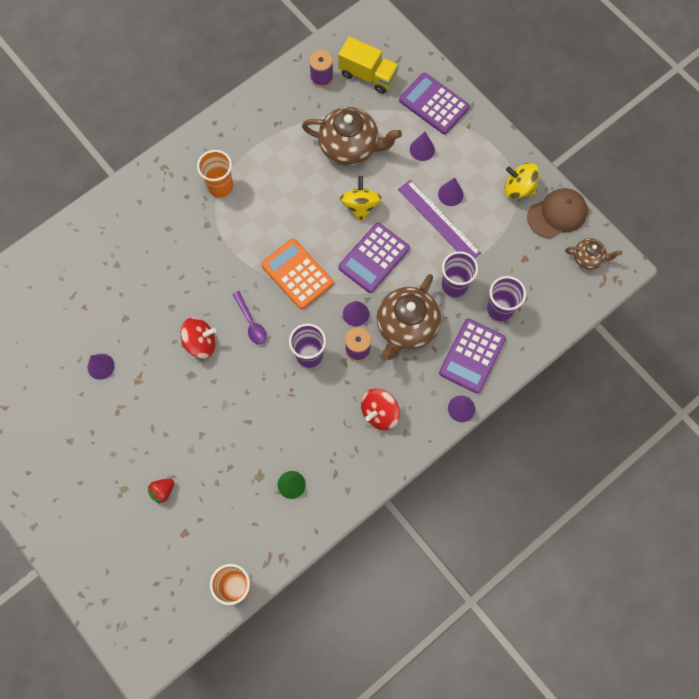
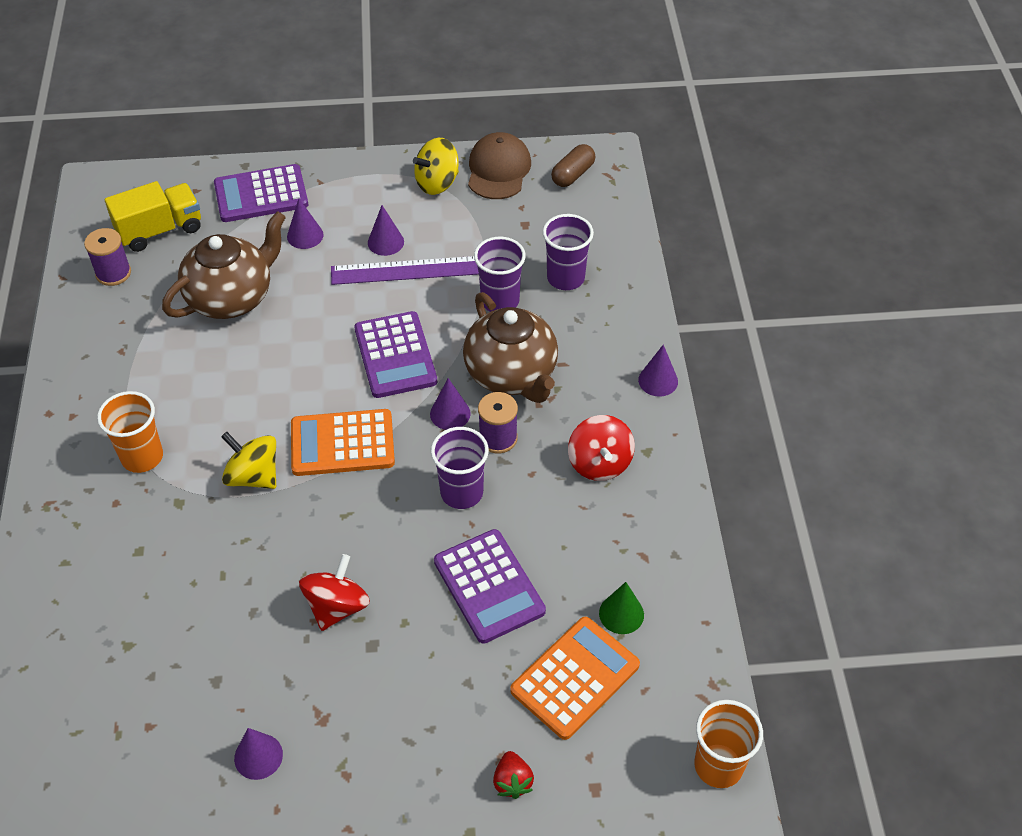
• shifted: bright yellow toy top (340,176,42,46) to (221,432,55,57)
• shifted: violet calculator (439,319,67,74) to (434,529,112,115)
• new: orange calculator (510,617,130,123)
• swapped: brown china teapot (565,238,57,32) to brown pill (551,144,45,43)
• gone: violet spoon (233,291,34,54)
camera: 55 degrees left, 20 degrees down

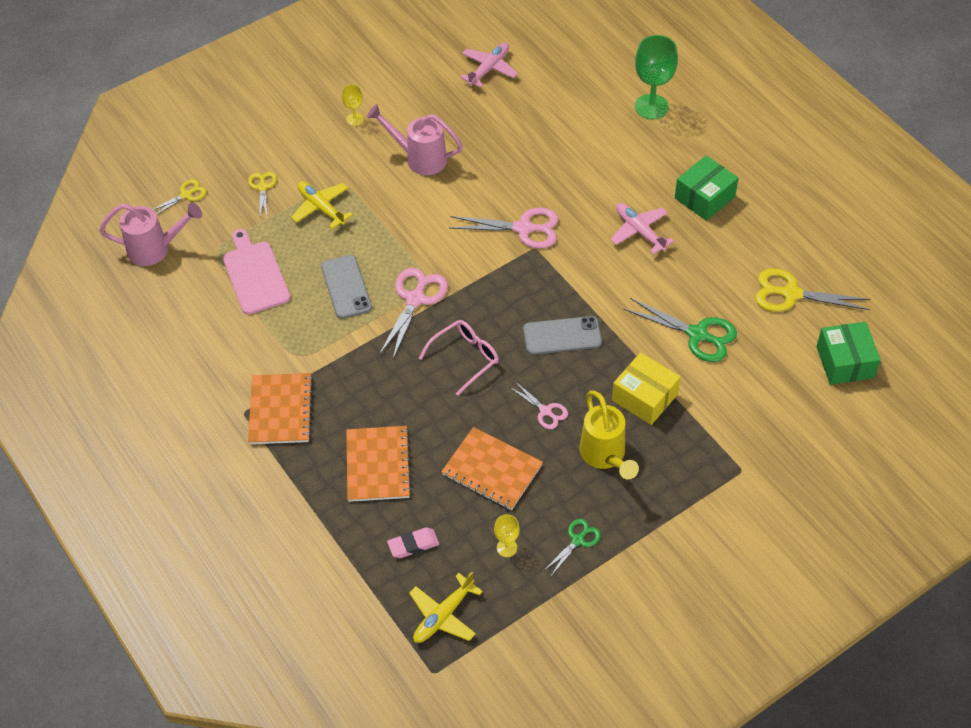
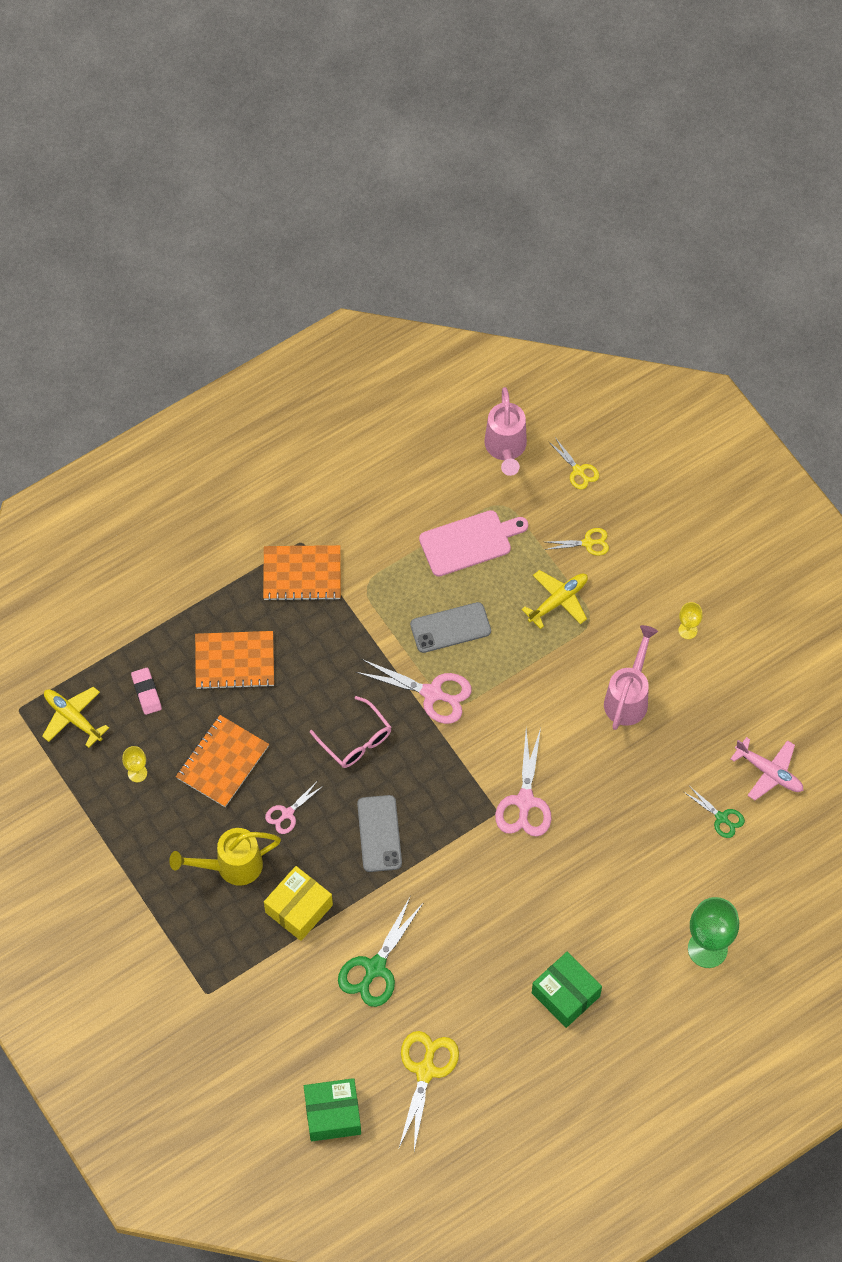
• shifted: green scissors (545,519,56,57) to (684,787,61,51)
• gone: rosy aeroplane (610,203,64,51)
camera: 90 degrees right, 10 degrees up

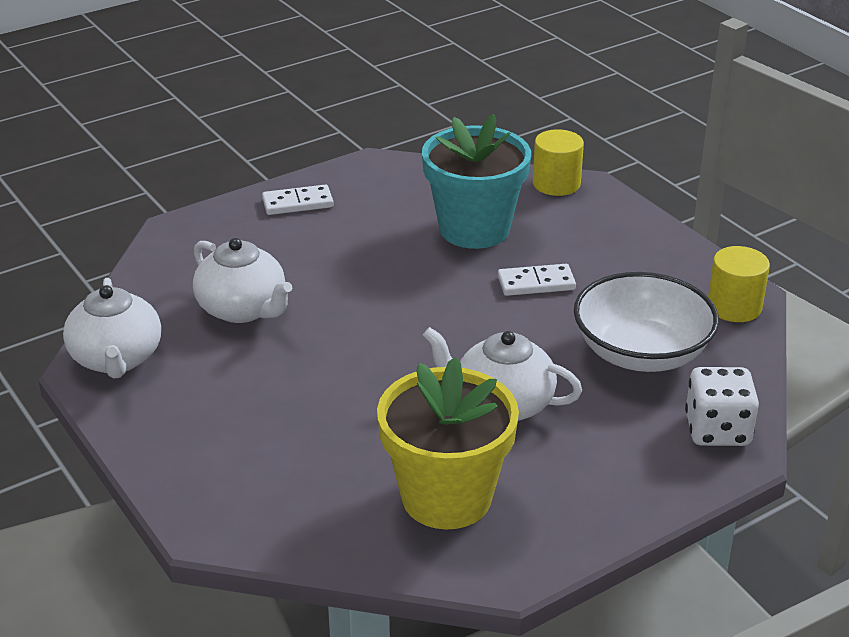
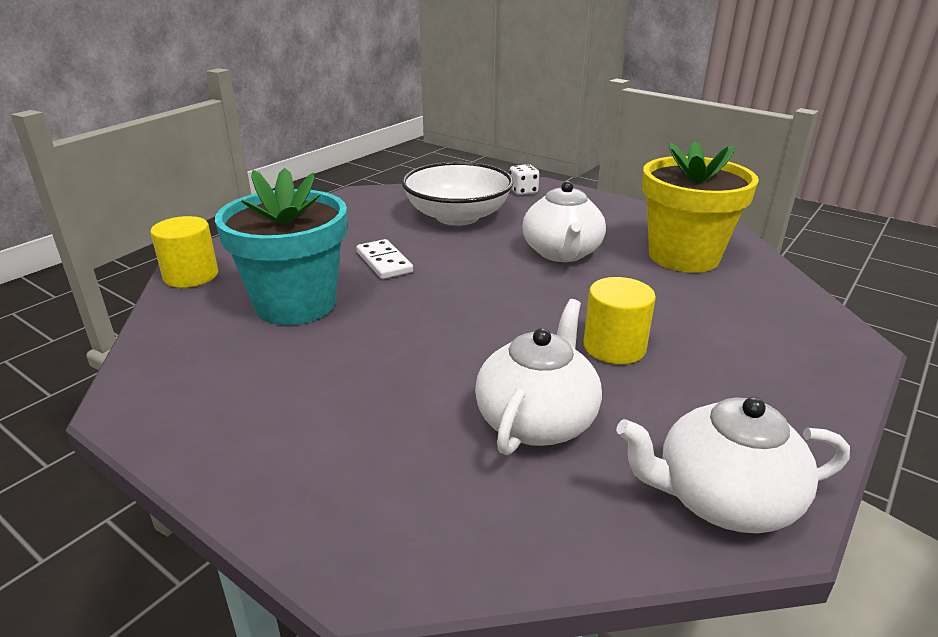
• scaled: white dice (685,367,74,79) = (509,164,30,31) x0.61
• shifted: bright yellow cylinder (708,246,62,76) to (583,277,73,87)
• rotated: white china teapot (63,278,98,101) = (616,397,234,136) 150 degrees counterclockwise
• gone: white domino piece (262,184,72,31)
camera: 110 degrees left, 5 degrees down

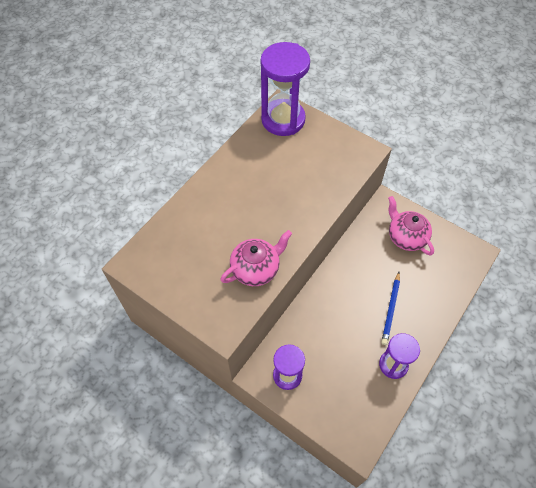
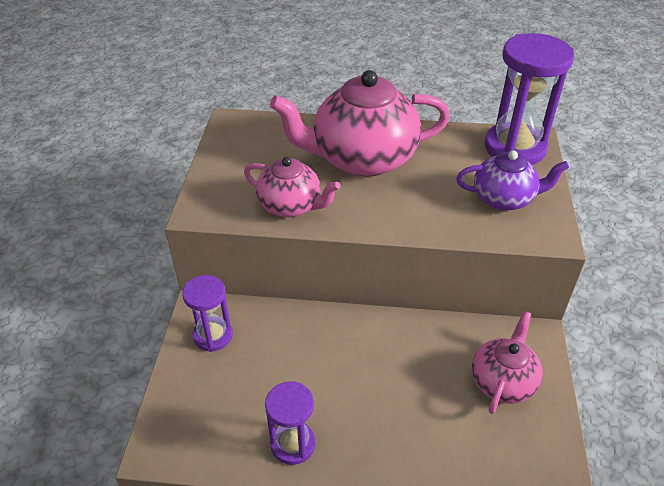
• new: rosy china teapot (270,70,180,107)
• new: violet china teapot (456,150,113,61)
• gone: royal blue pencil (381,272,19,73)
camera: 60 degrees right, 15 degrees down

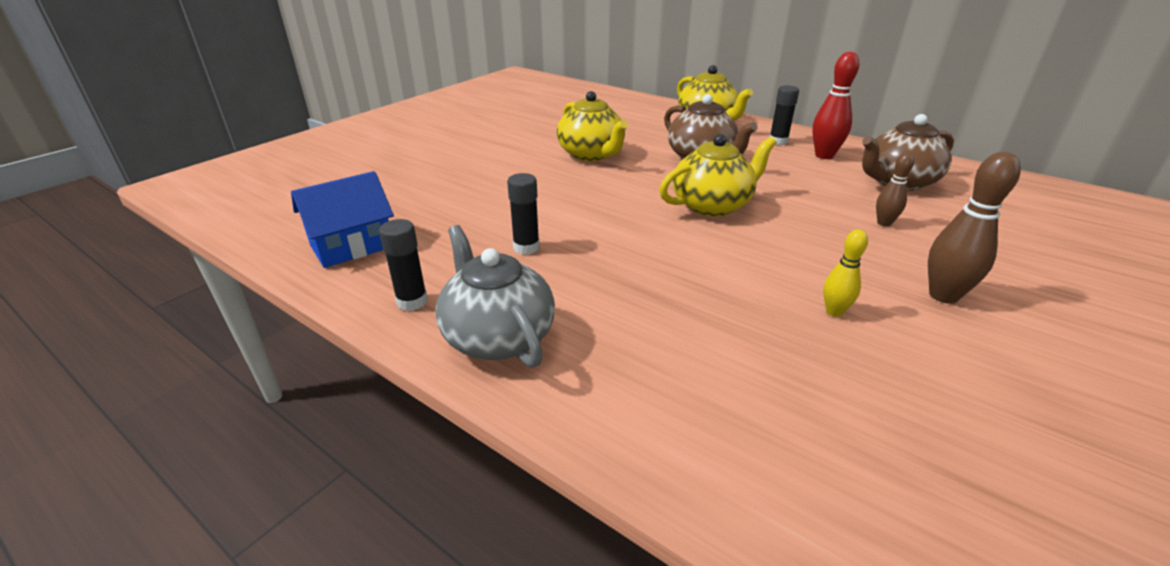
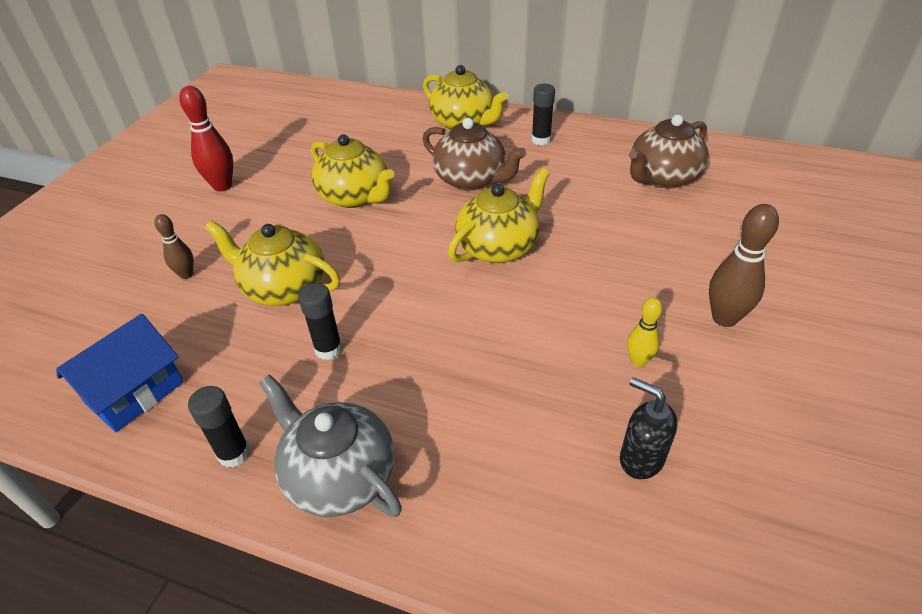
• shifted: brown bowling pin (876,153,38,74) to (154,214,40,65)
• shifted: crimson bowling pin (812,51,47,108) to (179,86,54,106)
• new: bright yellow china teapot (205,220,135,86)
• new: black soap pump (620,377,57,102)
camera: 15 degrees left, 10 degrees up

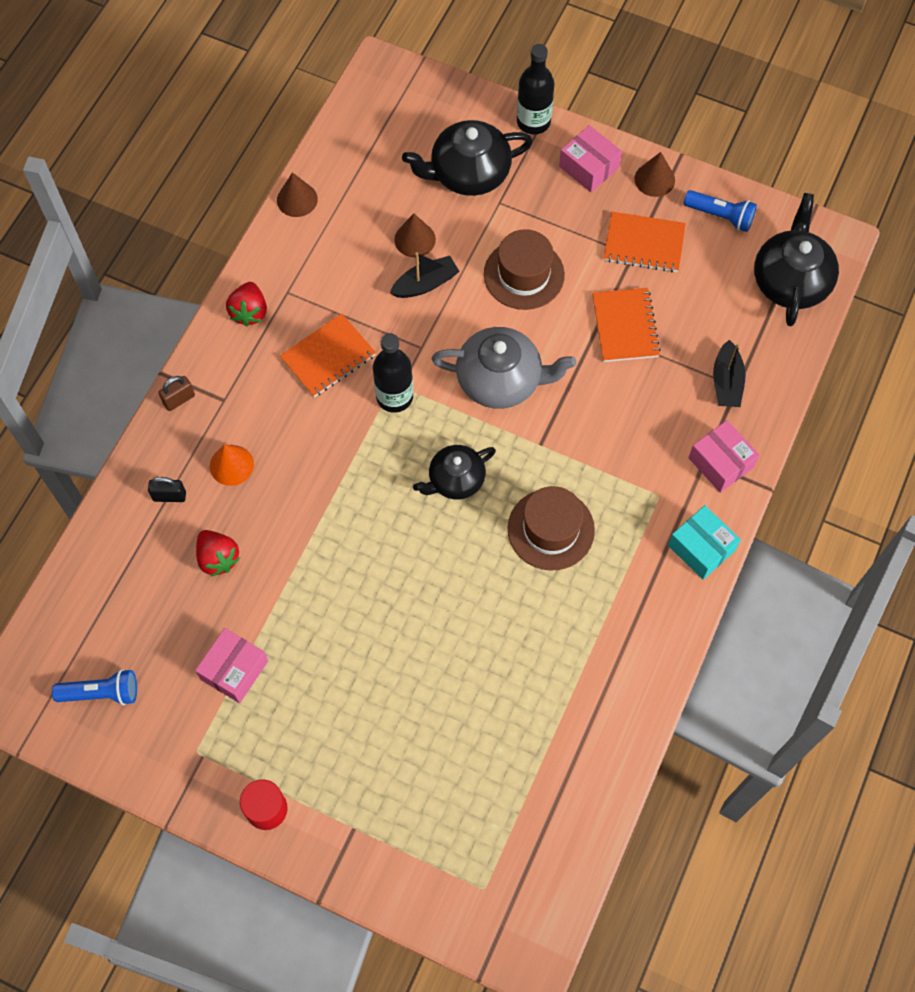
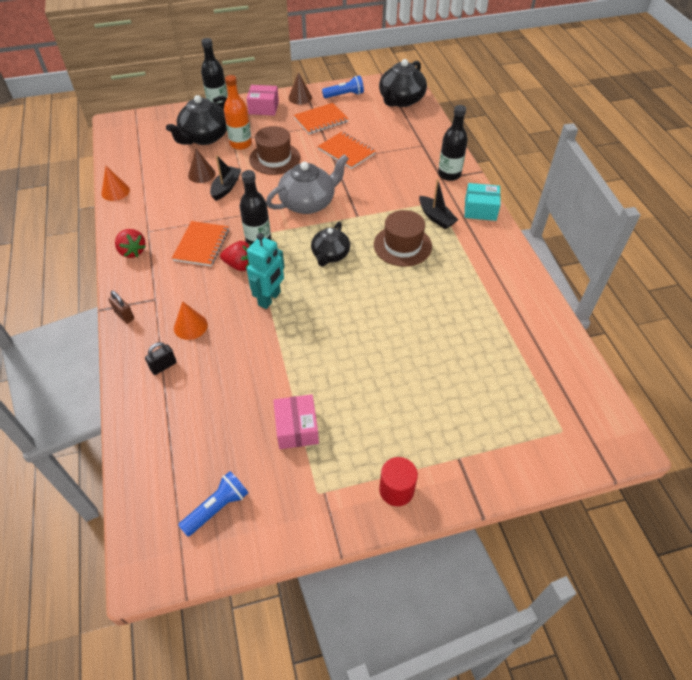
• repainted: brown cone (277,172,41,45) to orange cone (101,166,29,35)
• rotated: brown small lock (158,376,37,35) = (108,291,27,32) 60 degrees counterclockwise
• shifted: crimson berry (196,530,44,46) to (220,241,31,30)
• new: orange drink bottle (224,75,28,75)
• new: aqua toy robot (247,233,38,76)
• rotated: black china teapot (754,193,85,133) = (379,59,48,48) 120 degrees counterclockwise
• shifted: black sailboat (713,340,33,67) to (419,179,39,50)
• swapped: rosy box (688,420,72,73) to black drink bottle (438,105,30,76)
camera: 40 degrees left, 15 degrees down

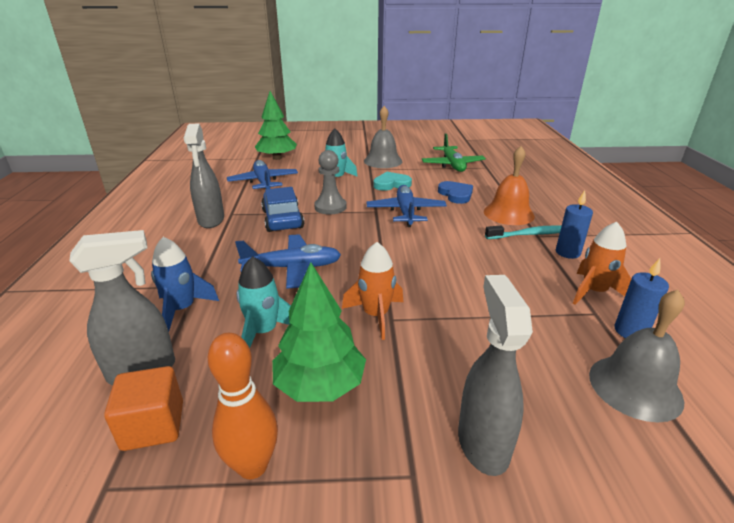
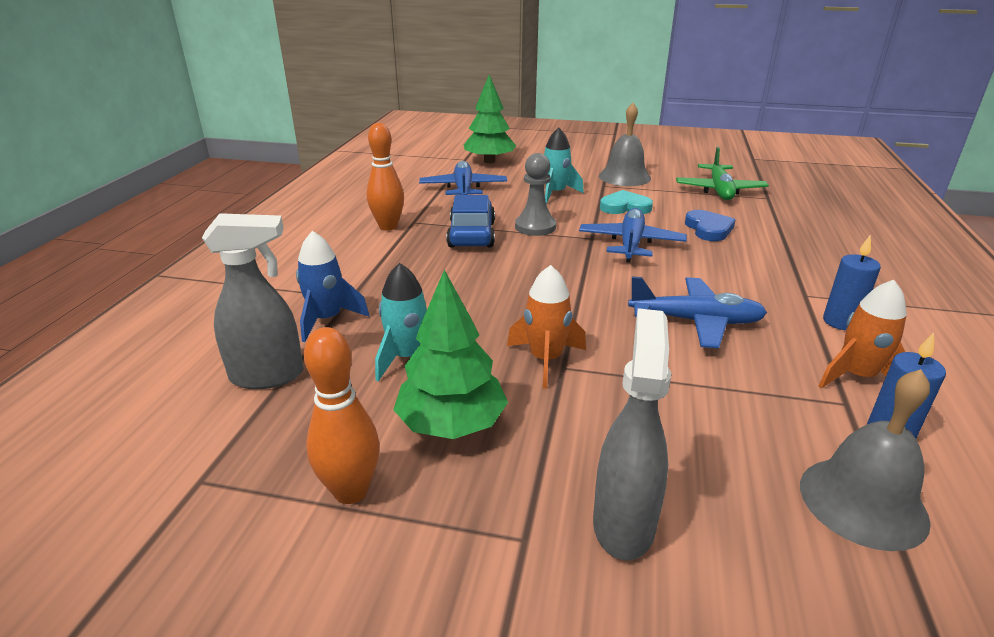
• swapped: ash-grey spray bottle (184,123,40,105) to orange bowling pin (367,123,37,108)
• shifted: royal blue aeroplane (235,234,106,55) to (628,276,139,72)
• gone: orange block (104,366,79,85)
• gone: orange school bell (484,146,51,79)
• gone: aqua tooth brush (485,225,76,14)
camera: 15 degrees right, 0 degrees up

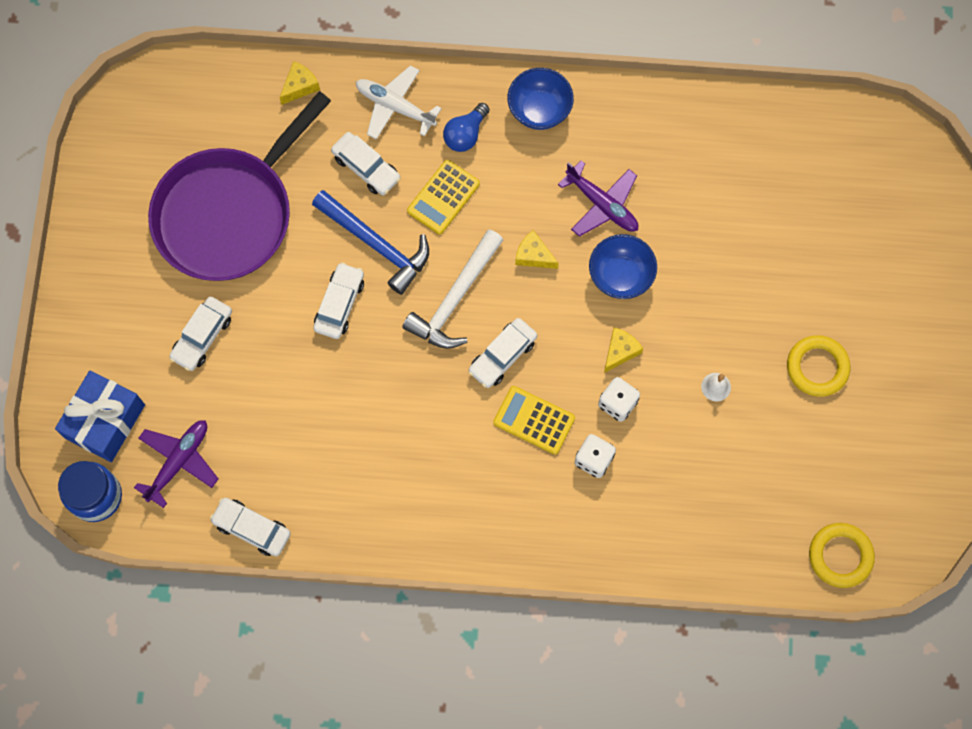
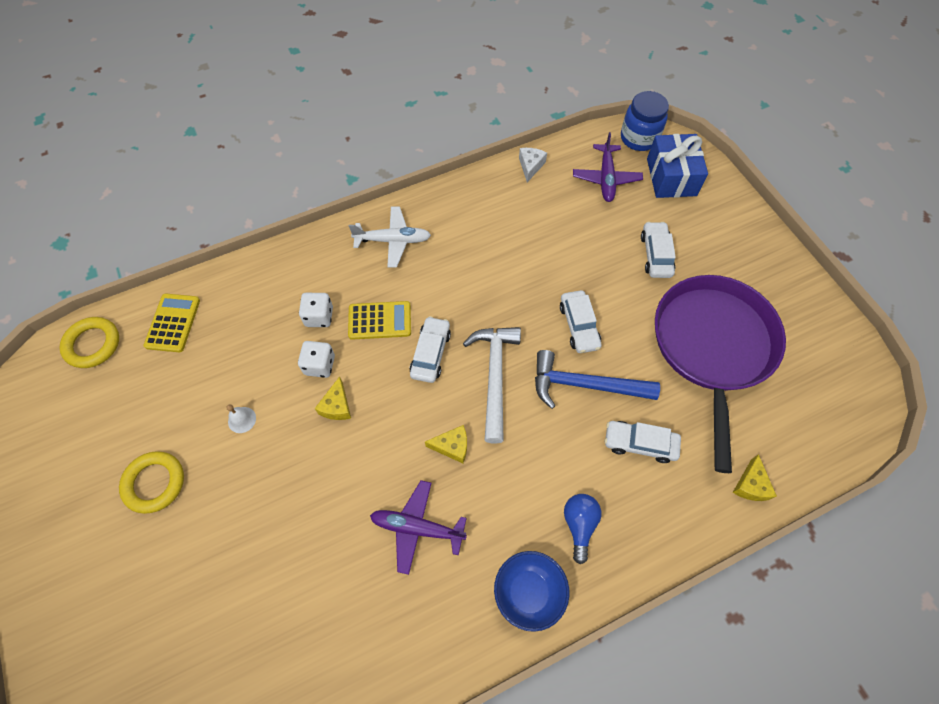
• shifted: bright yellow calculator (407,160,73,74) to (143,294,57,58)
• shifted: white aeroplane (356,65,86,74) to (349,207,82,60)
• swapped: white car (210,498,81,58) to white piece of cheese (519,148,28,34)
• gone: royal blue bowl (589,234,68,65)
camera: 150 degrees right, 10 degrees down

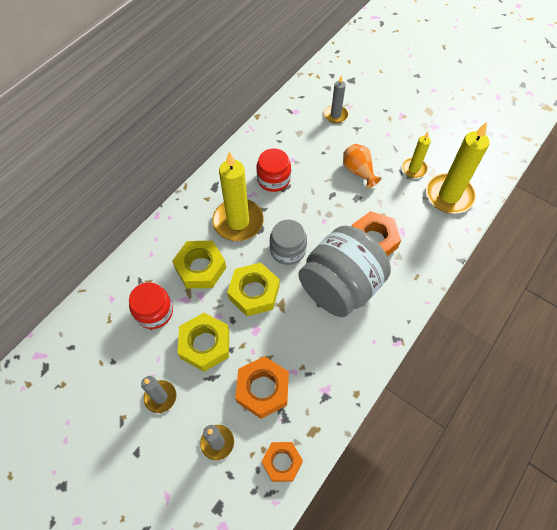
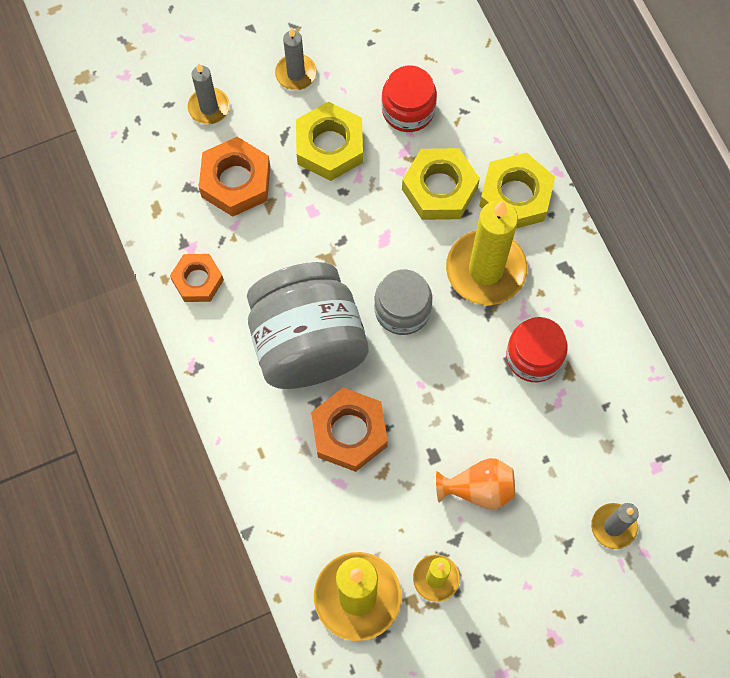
• shifted: orange nut (261,442,42,40) to (170,254,54,48)
• shifted: bright yellow nut (227,263,53,53) to (479,152,76,76)
camera: 120 degrees right, 10 degrees up

